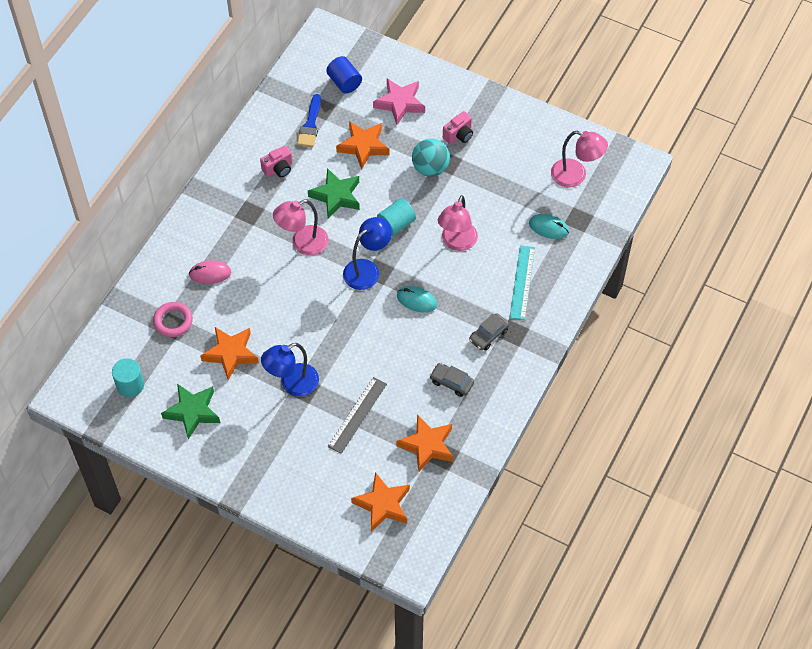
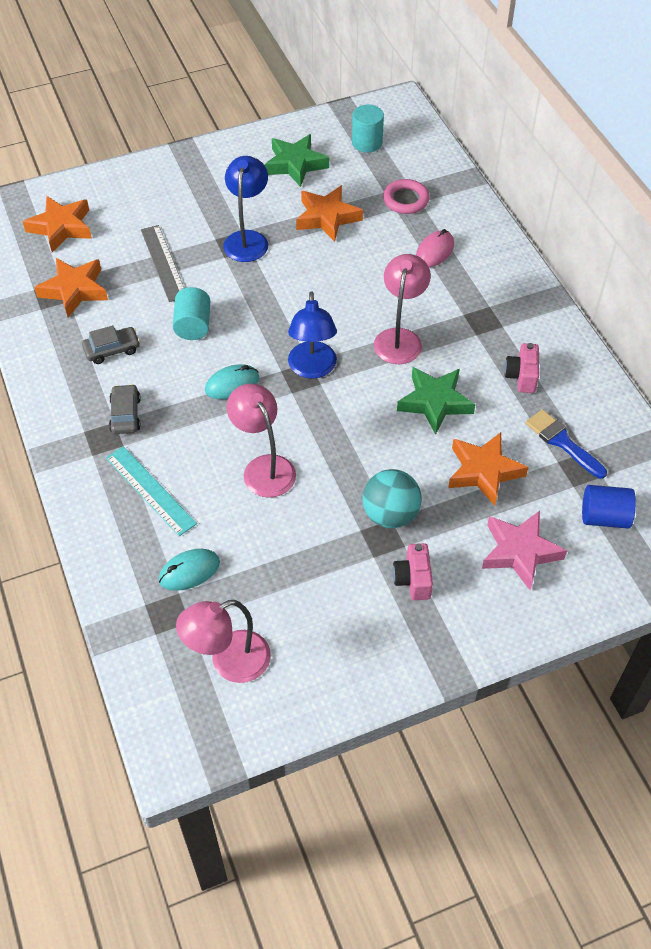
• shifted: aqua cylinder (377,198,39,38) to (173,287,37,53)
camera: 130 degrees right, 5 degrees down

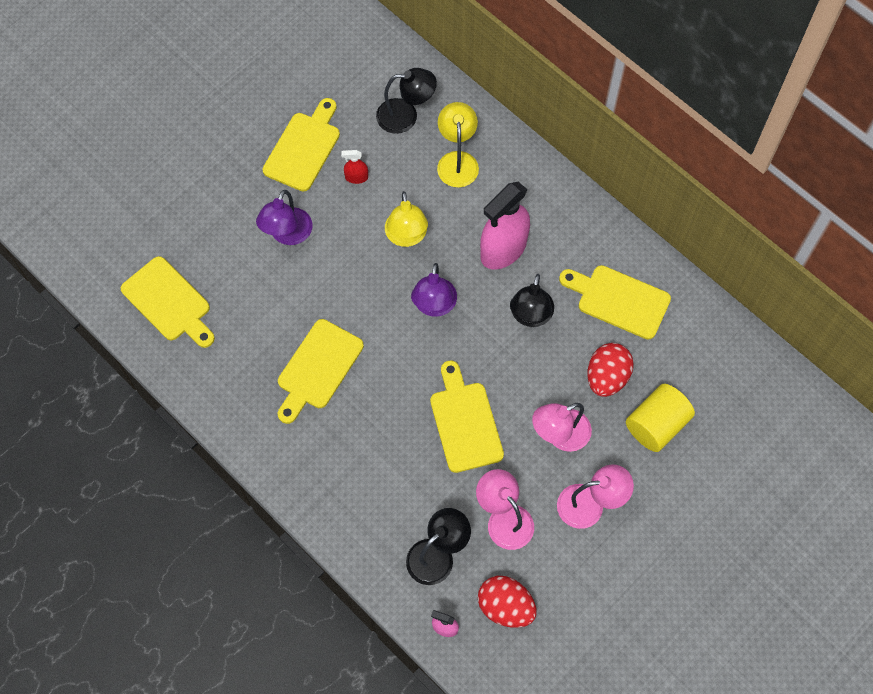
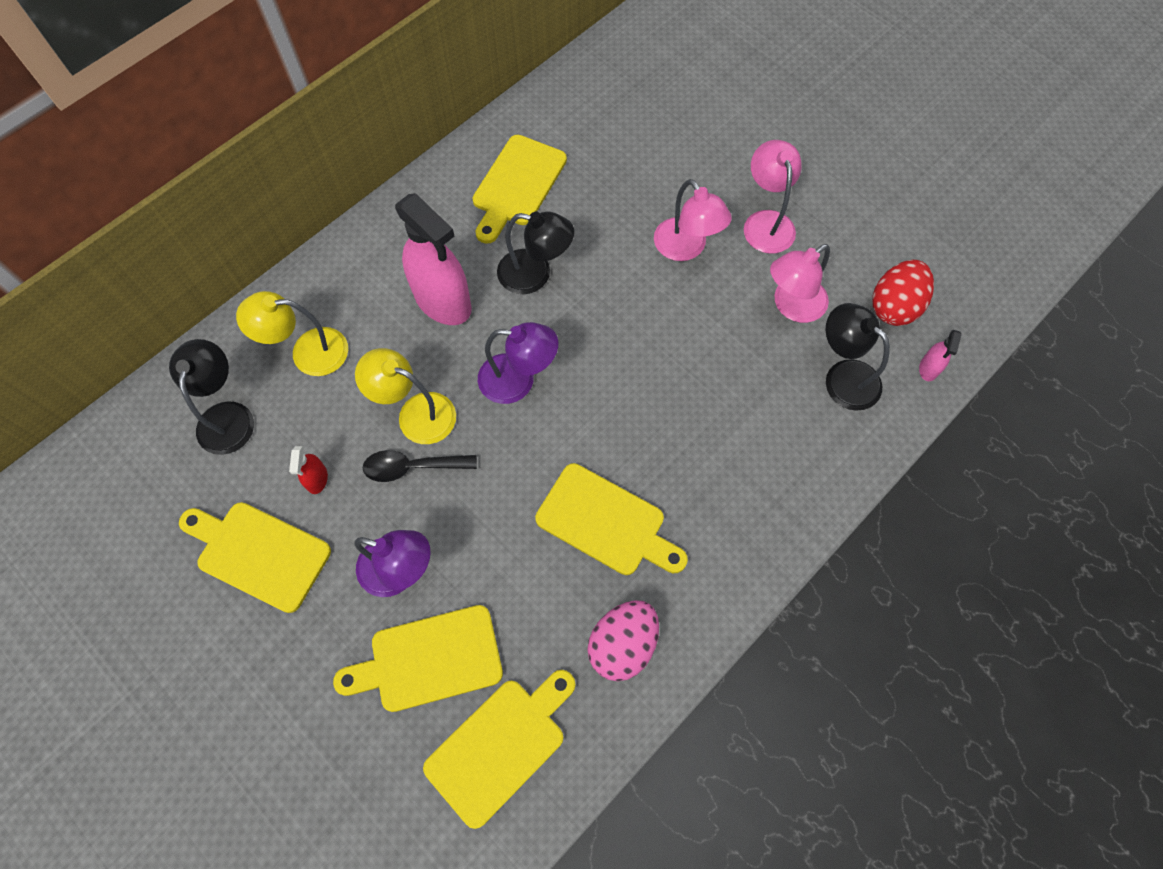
• shifted: bright yellow chopping board (430,361,74,112) to (333,605,170,107)
• rotated: bright yellow reading lamp (385,191,43,56) = (355,348,101,96) 150 degrees counterclockwise
• new: black spoon (363,450,114,32)
• new: rosy egg (587,600,72,81)
• gone: crimson egg (587,343,47,54)
• gone: bright yellow cylinder (626,384,69,68)
camera: 90 degrees left, 0 degrees up

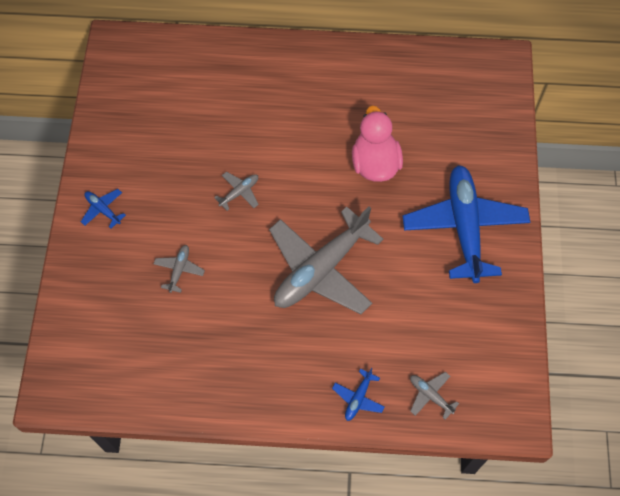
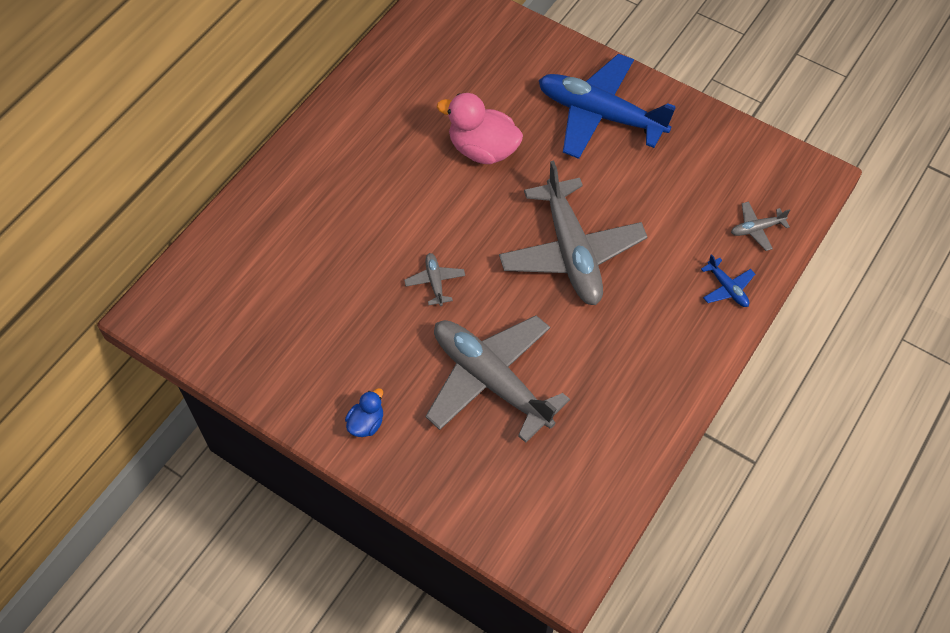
• swapped: royal blue aeroplane (81,189,45,39) to royal blue rubber duck (345,388,38,49)
• scaled: ash-grey aeroplane (154,245,51,48) = (425,315,145,128) x2.48
camera: 60 degrees left, 5 degrees down

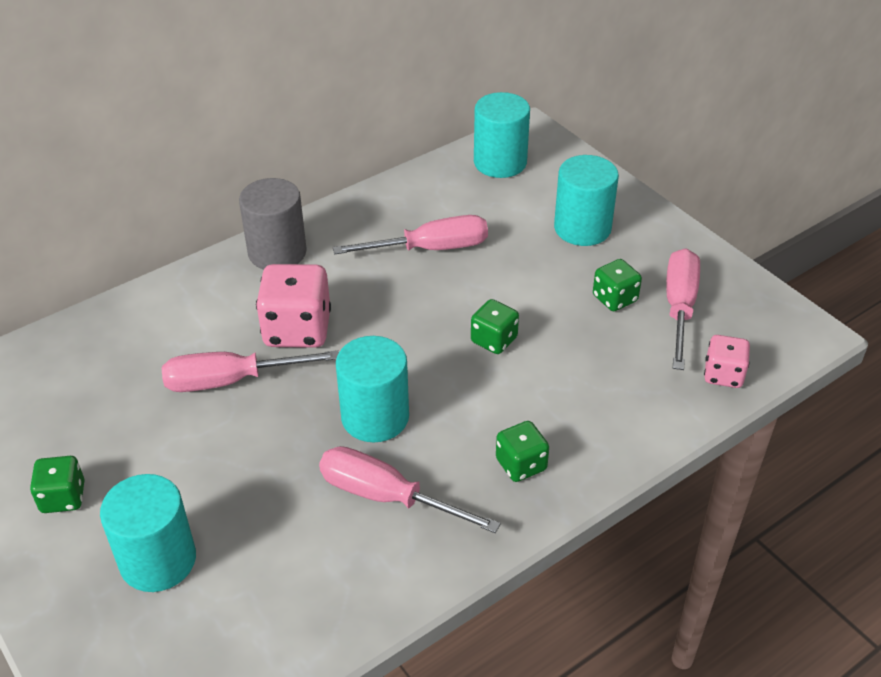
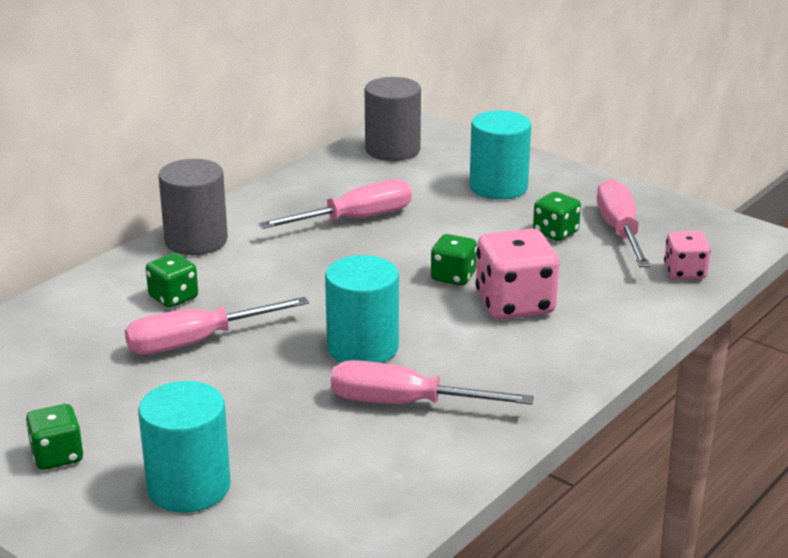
• shifted: green dice (496,421,53,61) to (146,253,52,55)
• repainted: aqua cylinder (474,92,56,86) to ash-grey cylinder (365,77,56,84)
• shifted: rosy dice (256,264,75,84) to (475,228,84,92)
camera: 15 degrees left, 15 degrees down

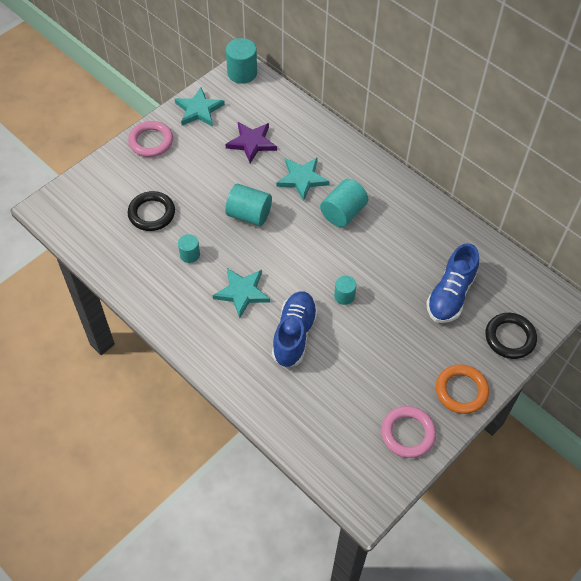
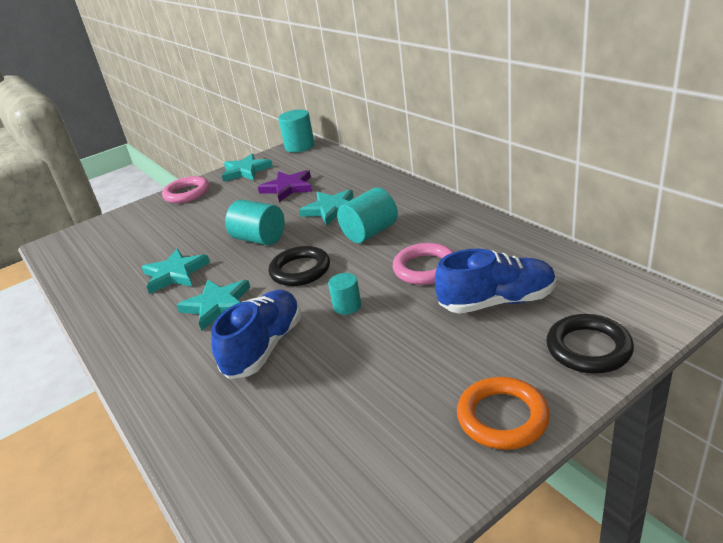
• swapped: aqua cylinder (178,234,22,29) to aqua five-pointed star (142,249,68,45)
• shifted: black ring (128,191,47,40) to (269,246,61,40)
• shifted: rosy ring (381,406,55,52) to (392,243,62,42)
• rotated: royal blue sneaker (426,243,53,80) = (435,249,121,65) 135 degrees counterclockwise
camera: 15 degrees right, 25 degrees down

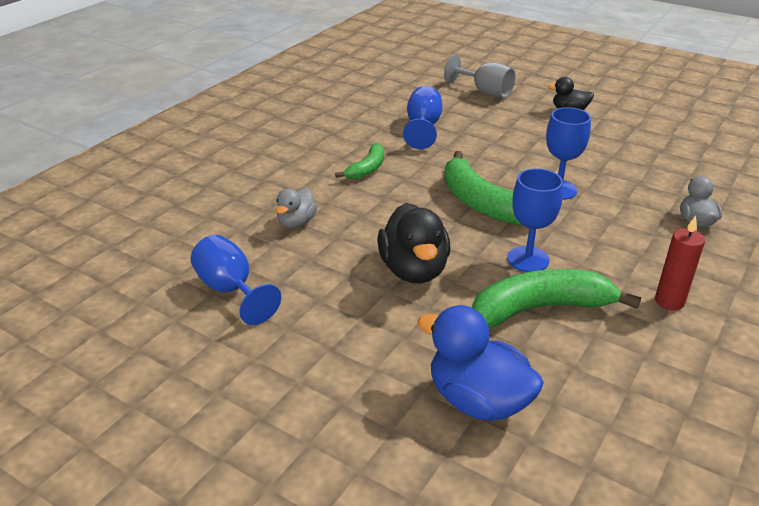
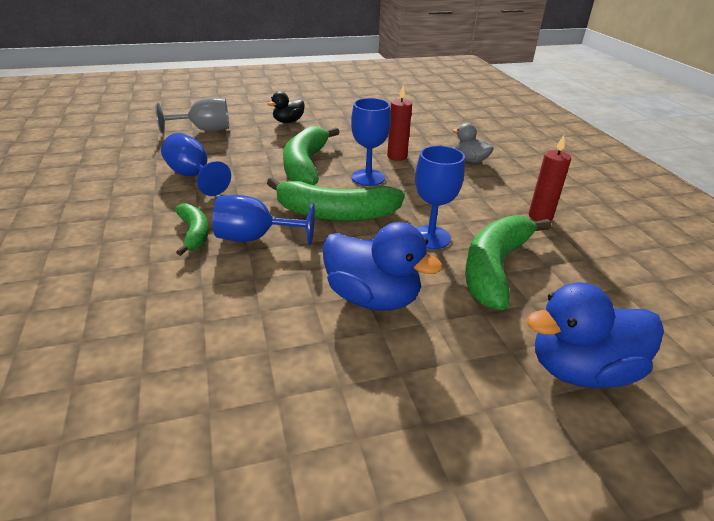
• shifted: royal blue chalice (191,235,90,90) to (212,195,103,50)
• new: green banana fruit (283,126,57,59)
• repainted: black rubber duck (377,203,73,80) to royal blue rubber duck (322,222,121,89)
• new: crimson wax candle (387,85,25,76)
• gone: ash-grey rubber duck (276,188,41,40)
camera: 50 degrees left, 0 degrees up

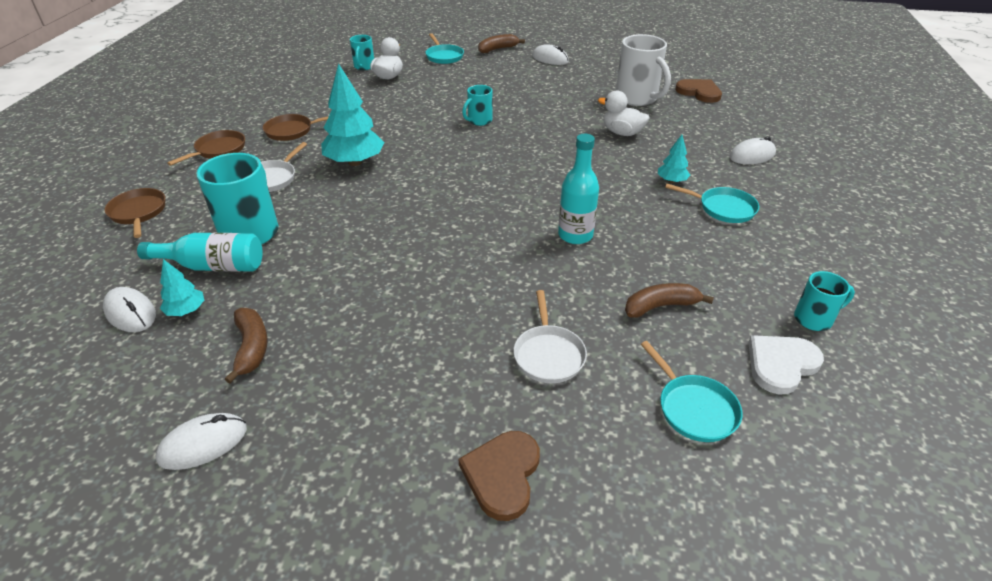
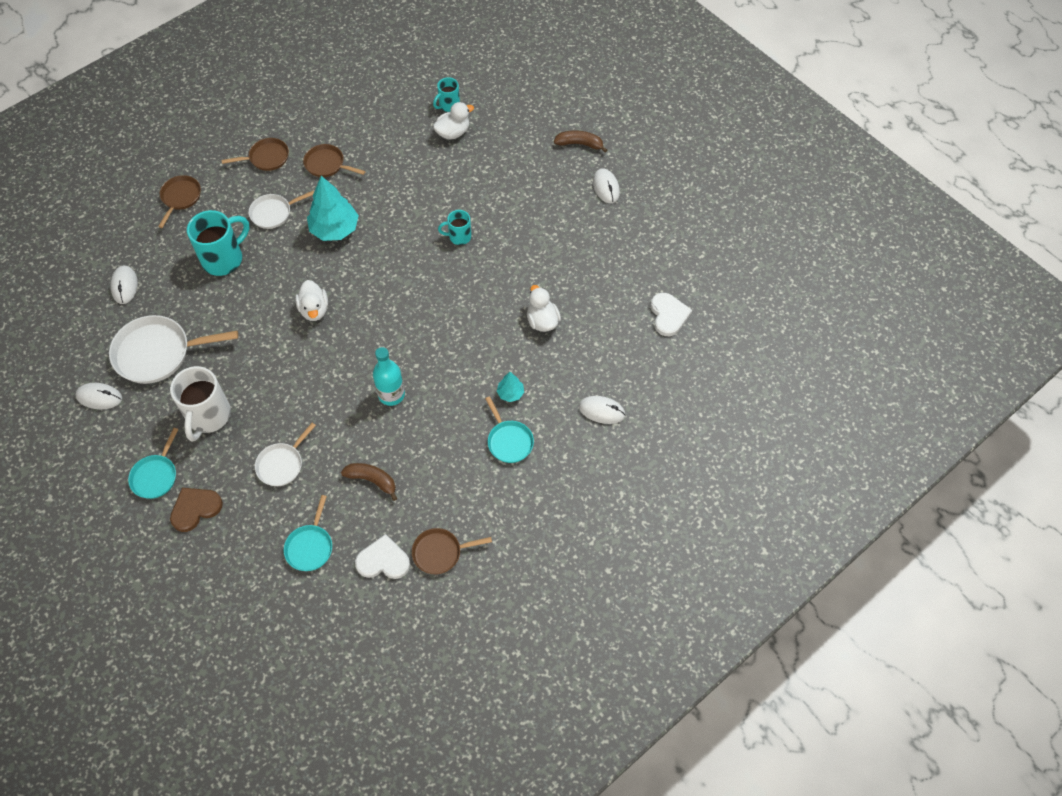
• swapped: brown banana fruit (225,308,43,75) to white frying pan (109,315,129,69)
• shifted: aqua frying pan (426,33,38,31) to (128,428,50,71)
• shifted: white coffee mug (616,34,55,72) to (170,366,61,76)
• new: white rubber duck (295,280,33,41)
• swapped: aqua coffee mug (794,271,61,60) to brown frying pan (412,528,80,46)
• repainted: brown heart (675,79,47,24) to white heart (651,293,41,43)
• gone: aqua drink bottle (137,233,125,39)
• gone: aqua fir tree (160,259,44,57)
camera: 40 degrees right, 20 degrees up

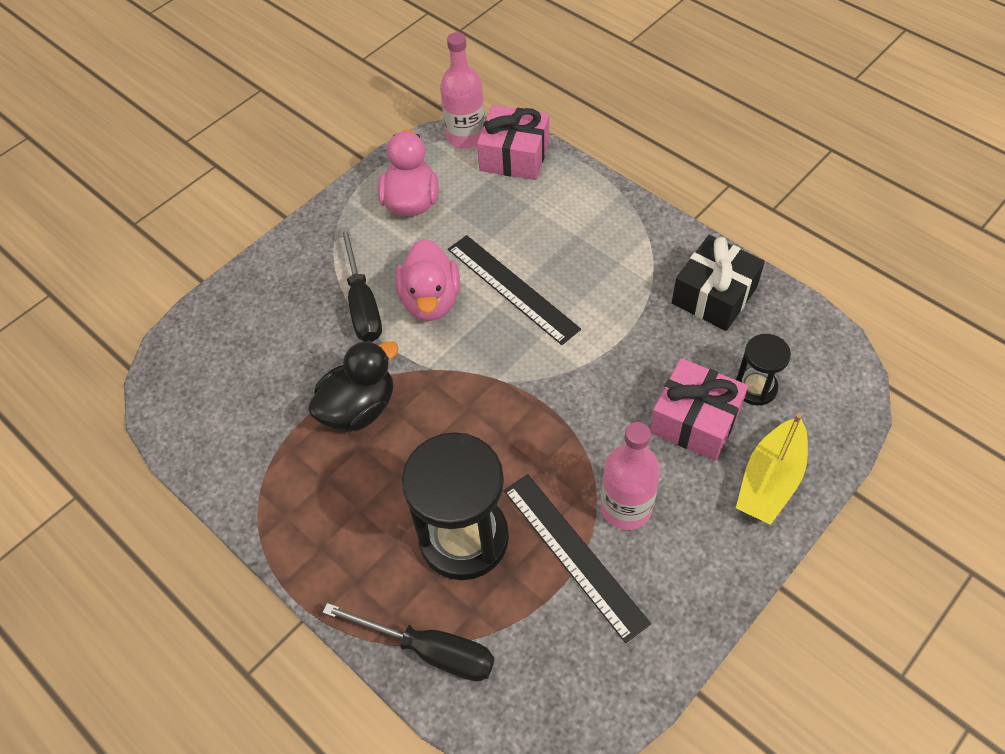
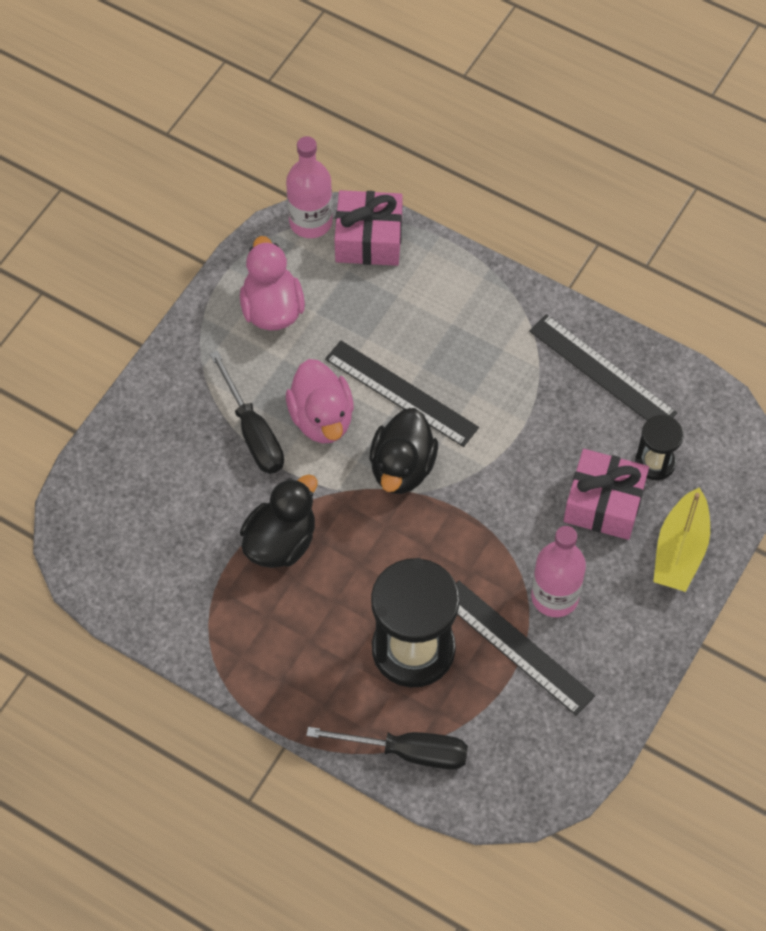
• new: black rubber duck (370,408,68,86)
• swapped: black present (672,235,93,96) to black measuring stick (529,314,148,107)
camera: 15 degrees left, 5 degrees up

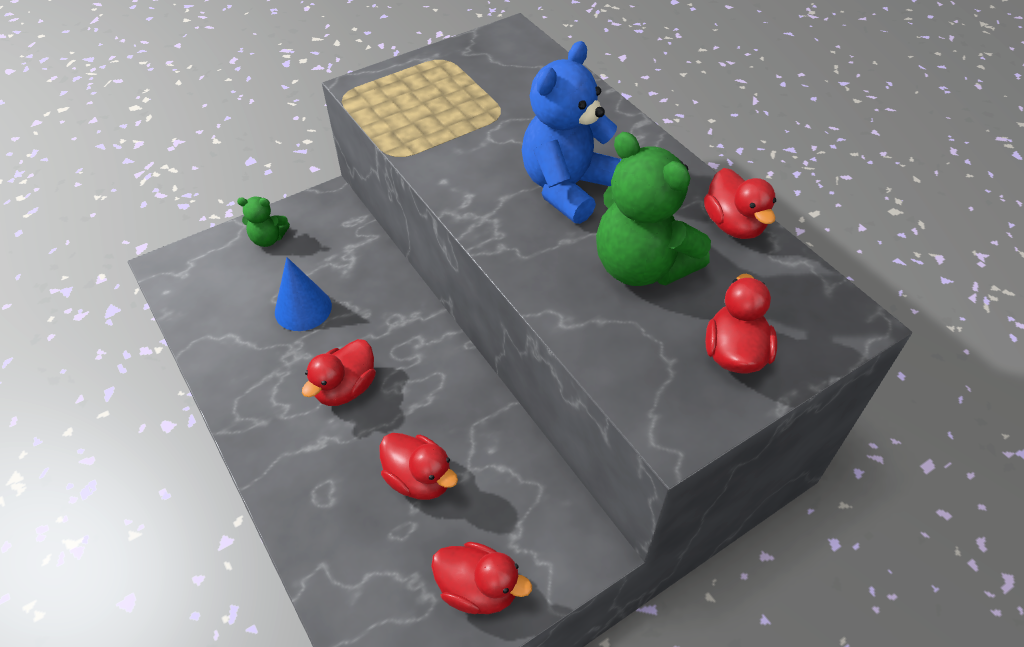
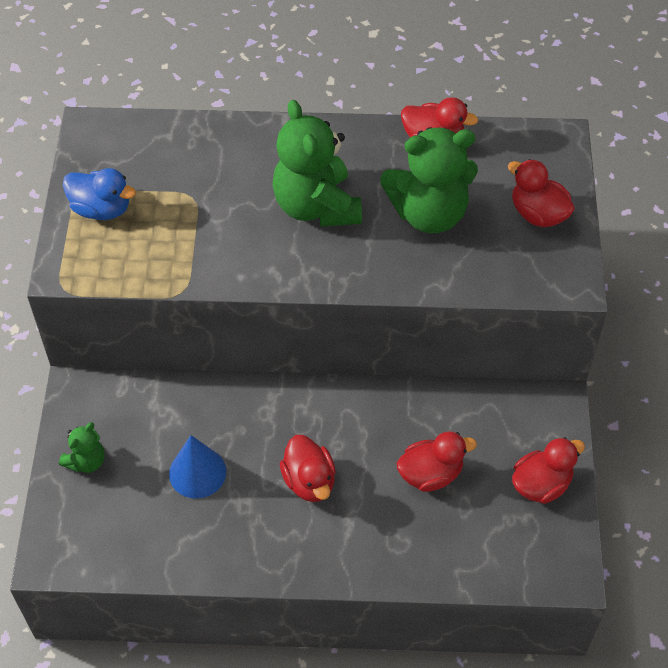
• new: royal blue rubber duck (63,168,73,52)
• repainted: royal blue stuffed bear (522,41,100,183) to green stuffed bear (272,100,90,127)
camera: 55 degrees left, 5 degrees up

